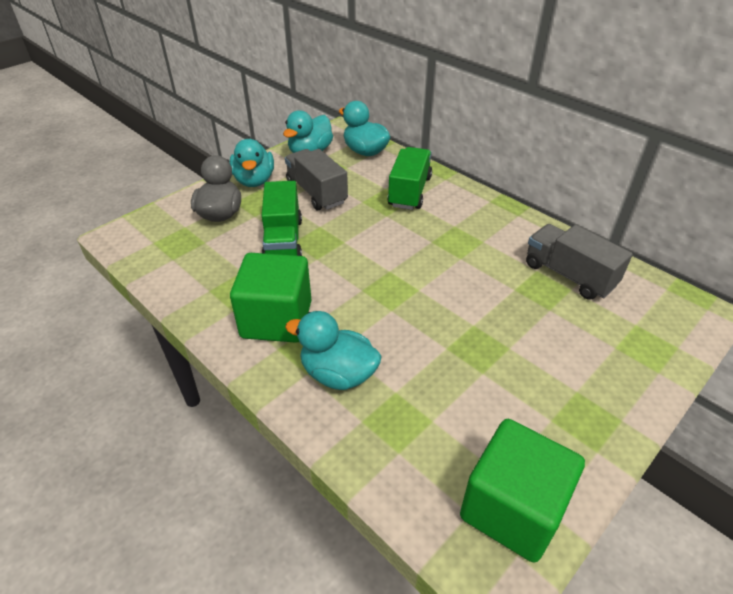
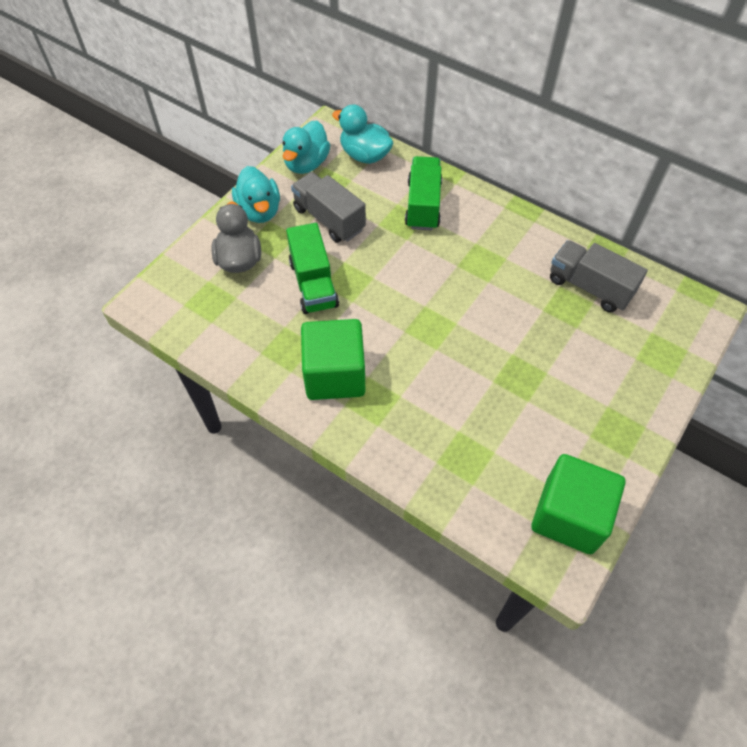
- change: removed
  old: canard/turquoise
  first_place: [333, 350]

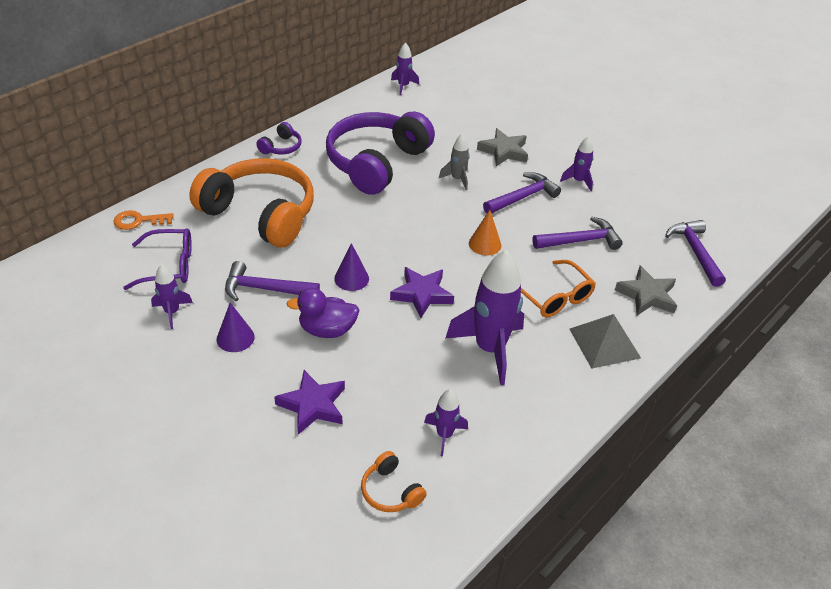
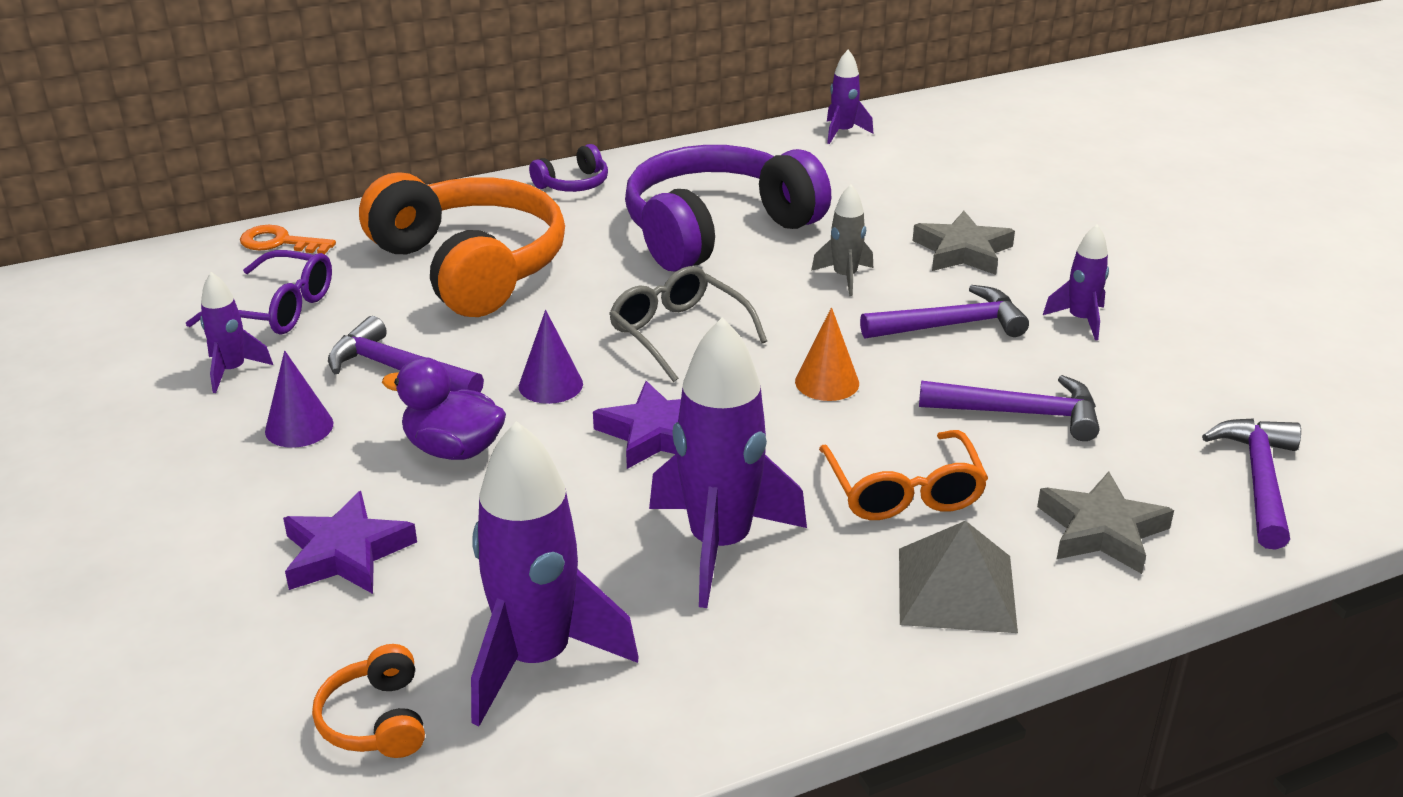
- change: resized
  old: fusée/violet
  first_place: [446, 423]
  second_place: [554, 573]
  factor: 2.0
- change: added
  new: lunettes/gris
  second_place: [688, 324]

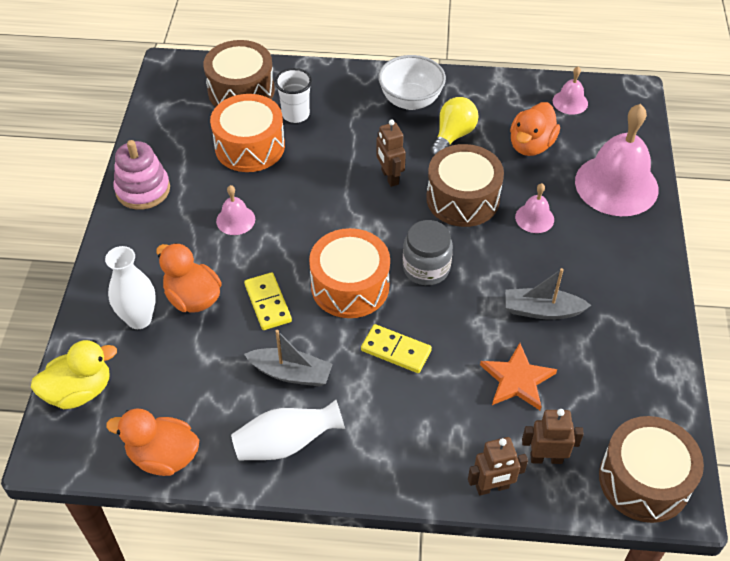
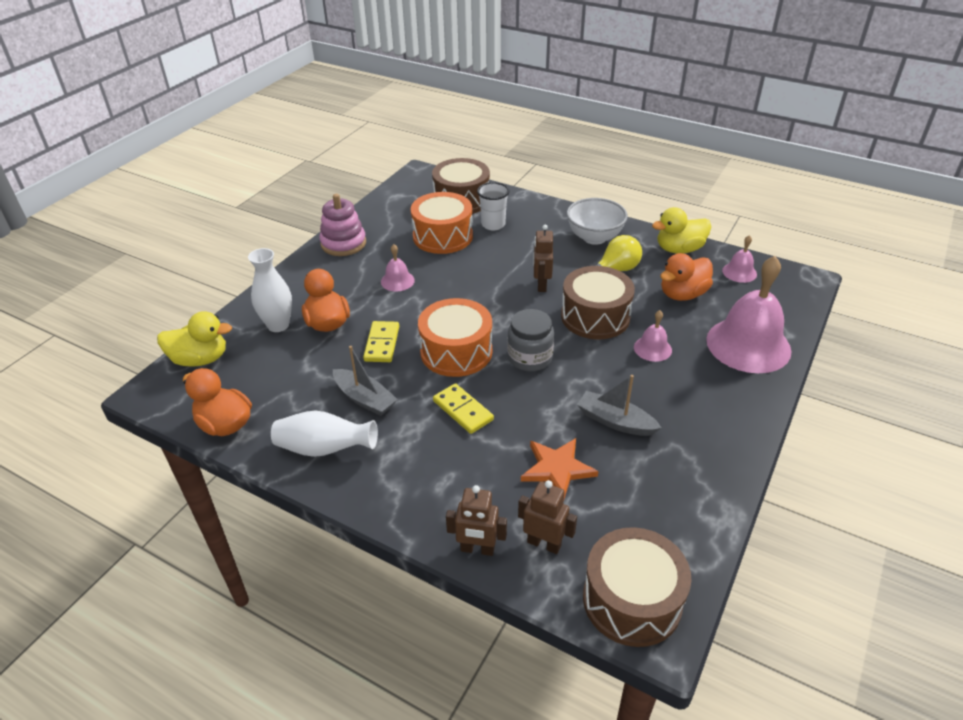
- change: added
  new: canard/jaune
  second_place: [681, 230]

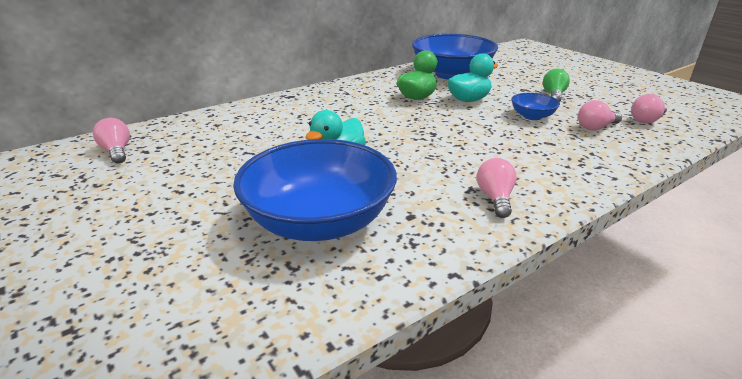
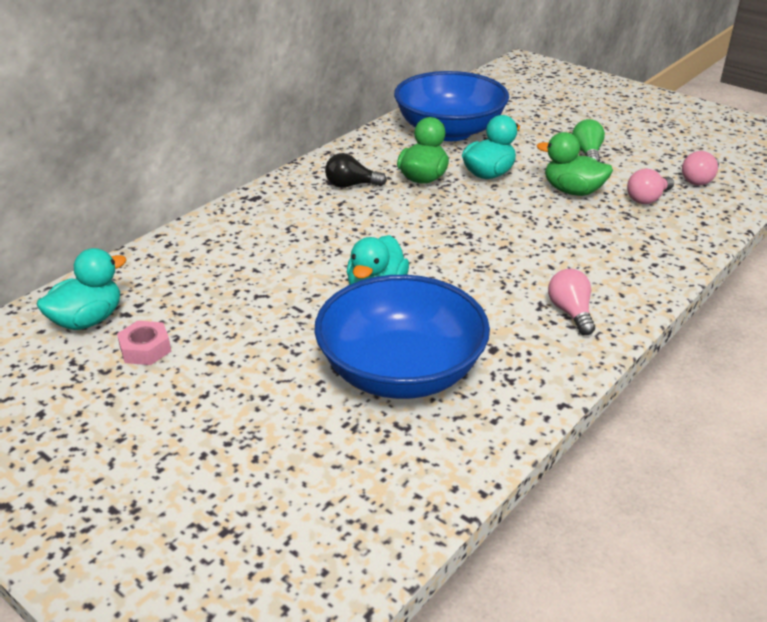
- change: replaced
  old: bol/bleu
  new: canard/vert
  first_place: [535, 106]
  second_place: [575, 164]
- change: replaced
  old: ampoule/rose
  new: canard/turquoise
  first_place: [111, 141]
  second_place: [81, 289]
- change: added
  new: ampoule/noir
  second_place: [356, 170]
- change: added
  new: écrou/rose
  second_place: [144, 343]

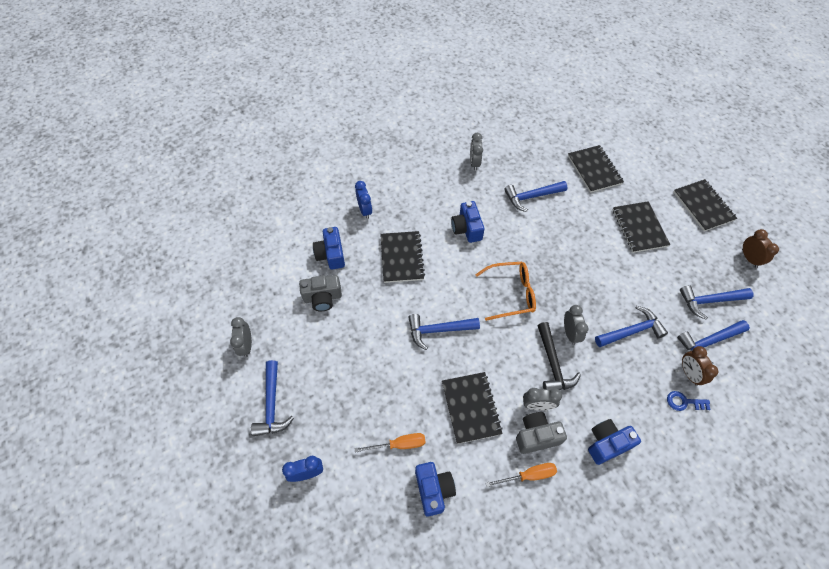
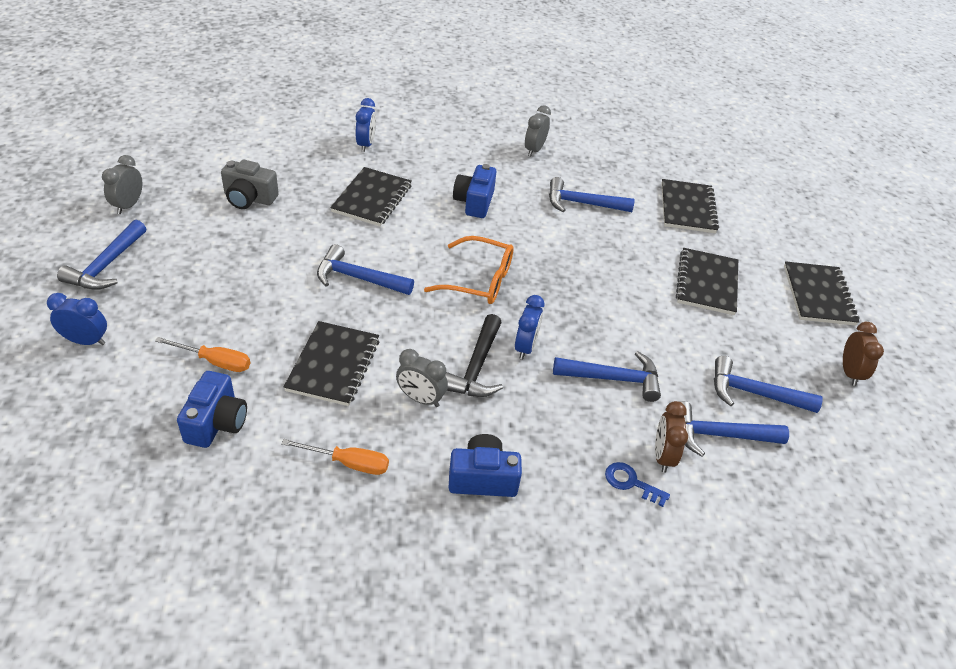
- change: removed
  old: appareil photo/bleu
  first_place: [329, 248]
- change: recoloured
  old: réveil/gris
  new: réveil/bleu
  first_place: [576, 325]
  second_place: [529, 327]
- change: removed
  old: appareil photo/gris
  first_place: [541, 433]

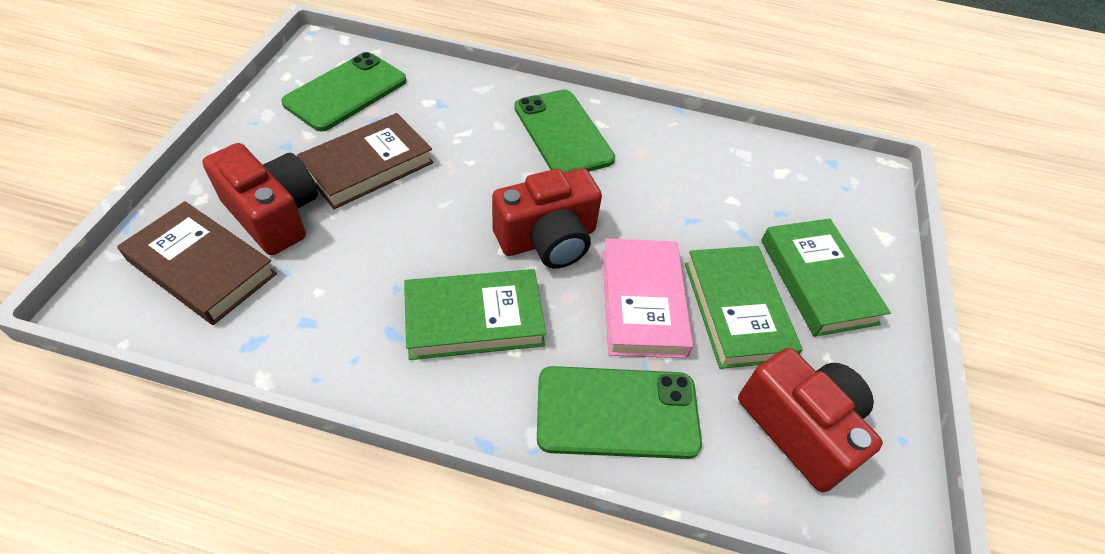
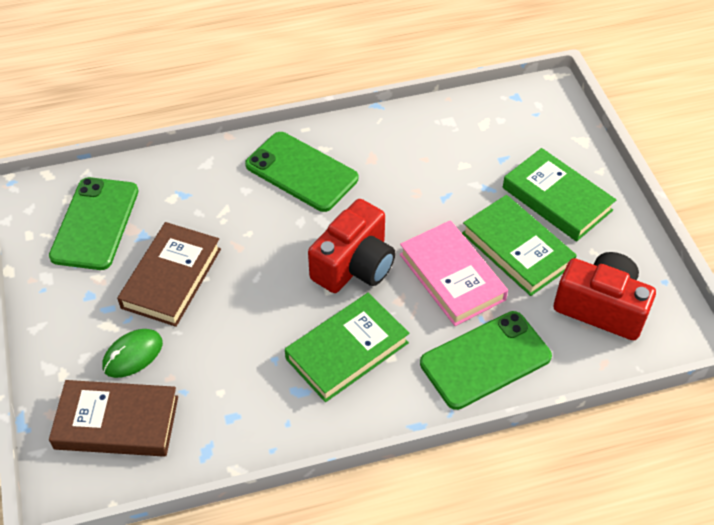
- change: replaced
  old: appareil photo/rouge
  new: souris/vert
  first_place: [260, 199]
  second_place: [132, 353]

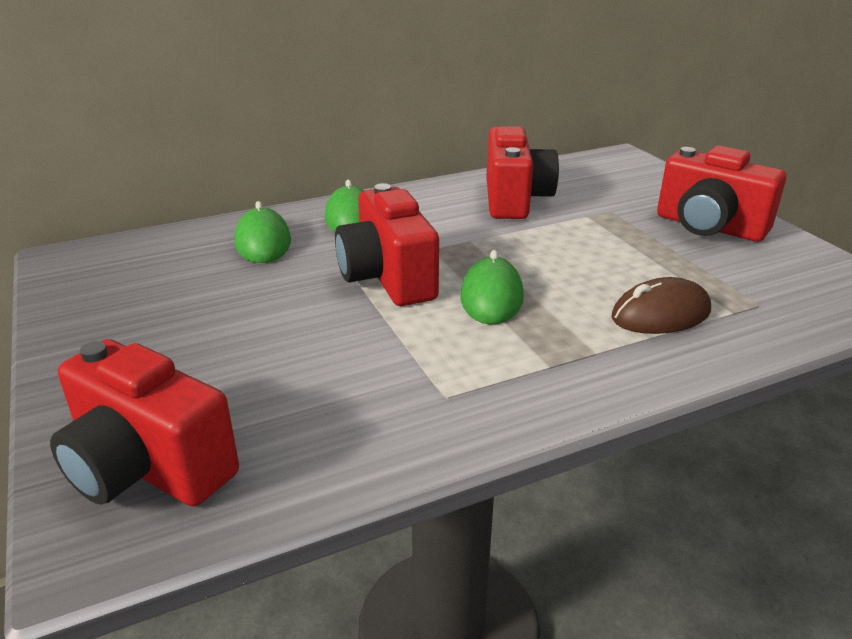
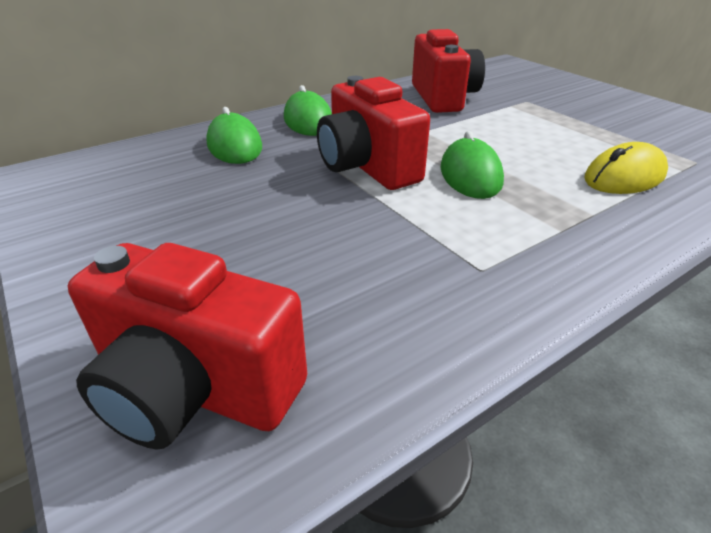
- change: removed
  old: appareil photo/rouge
  first_place: [722, 194]
- change: recoloured
  old: souris/marron
  new: souris/jaune
  first_place: [661, 305]
  second_place: [626, 168]

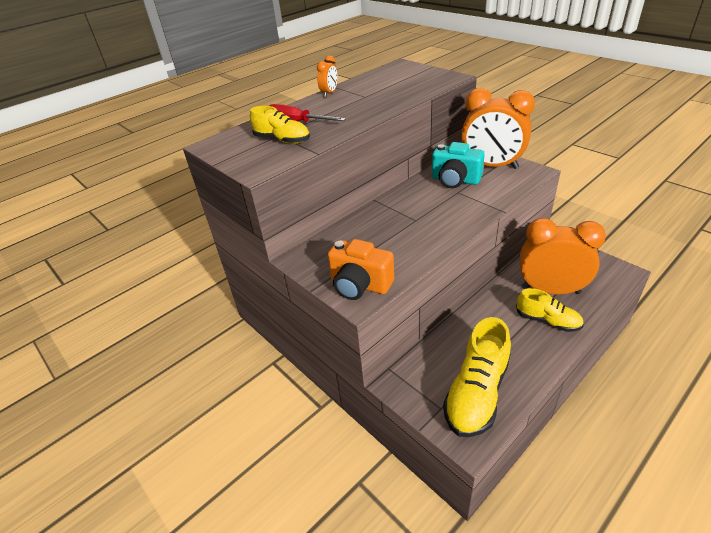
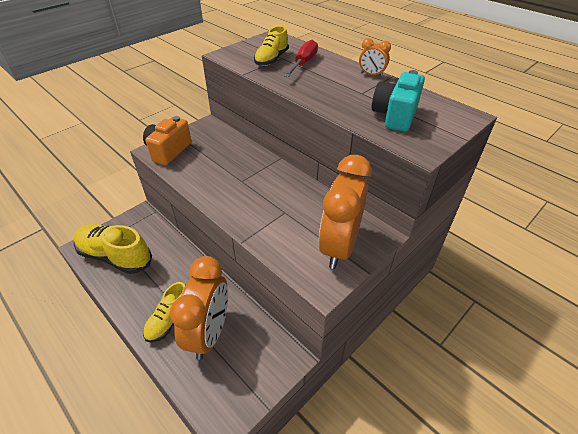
- change: moved
  old: appareil photo/turquoise
  first_place: [458, 165]
  second_place: [398, 101]

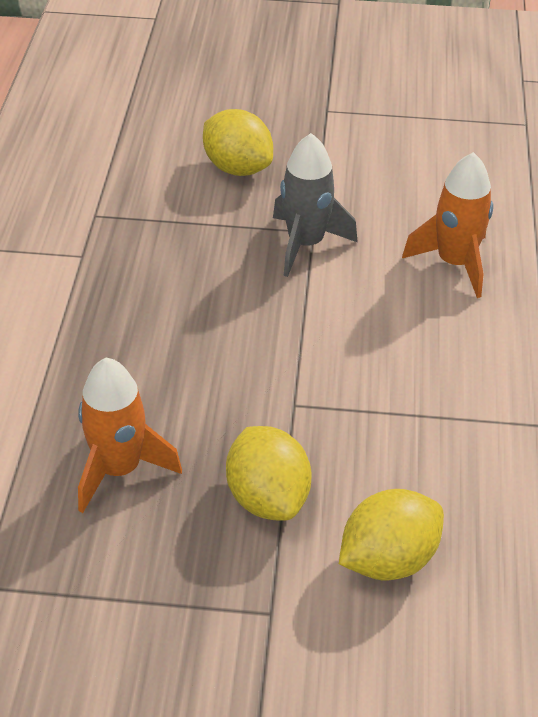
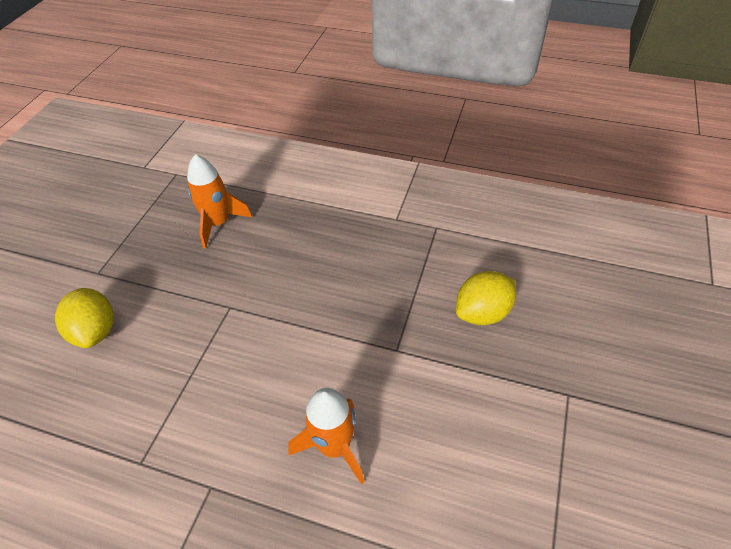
- change: removed
  old: fusée/gris
  first_place: [315, 205]
- change: removed
  old: citron/jaune
  first_place: [269, 473]

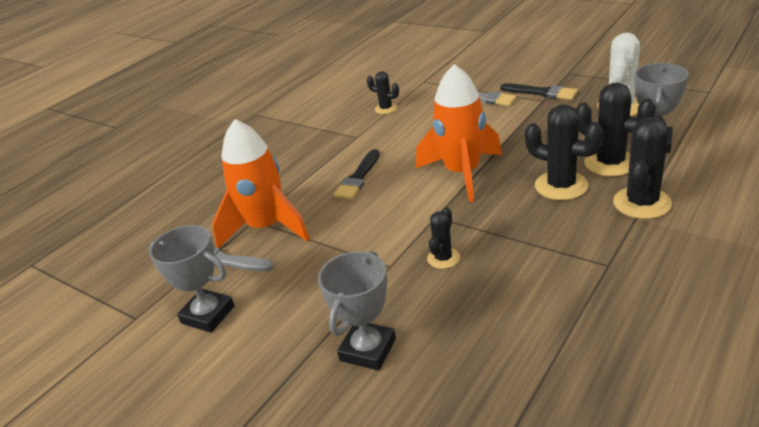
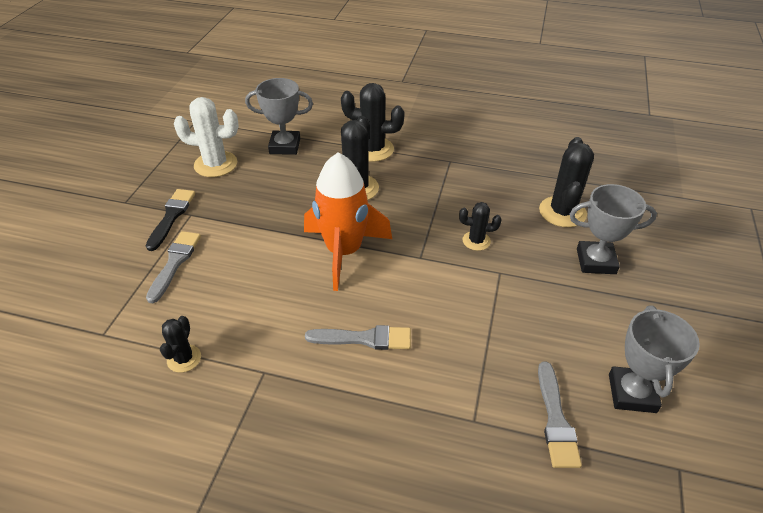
- change: moved
  old: cactus/noir
  first_place: [616, 129]
  second_place: [566, 182]
- change: removed
  old: fusée/orange
  first_place: [261, 183]
- change: recoloured
  old: pinceau/noir
  new: pinceau/gris
  first_place: [356, 174]
  second_place: [358, 337]

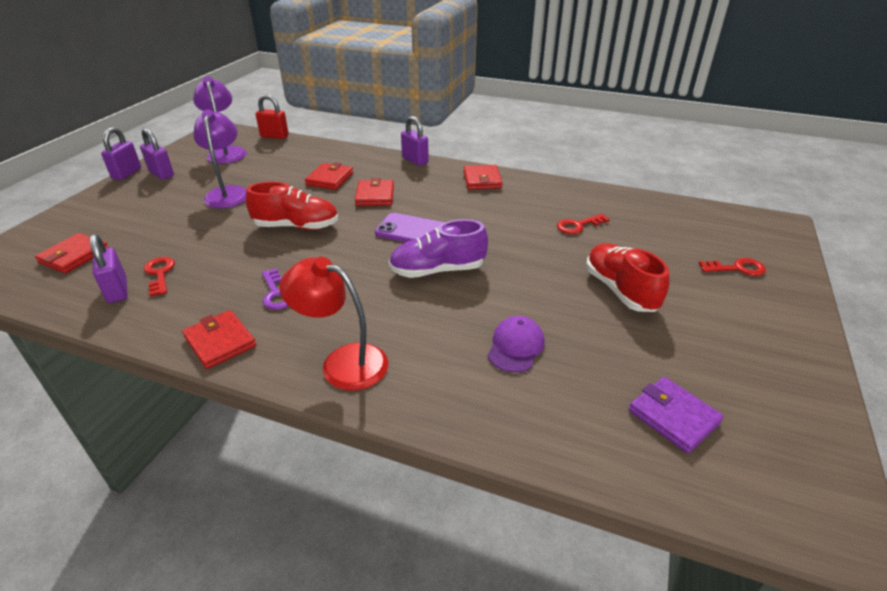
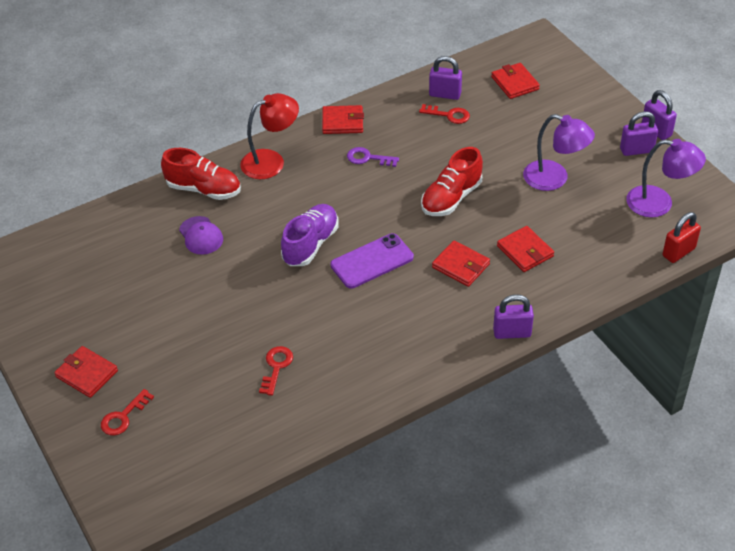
- change: moved
  old: portefeuille/rouge
  first_place: [483, 177]
  second_place: [86, 372]
- change: moved
  old: chaussure/rouge
  first_place: [627, 277]
  second_place: [201, 174]
- change: removed
  old: portefeuille/violet
  first_place: [676, 415]

